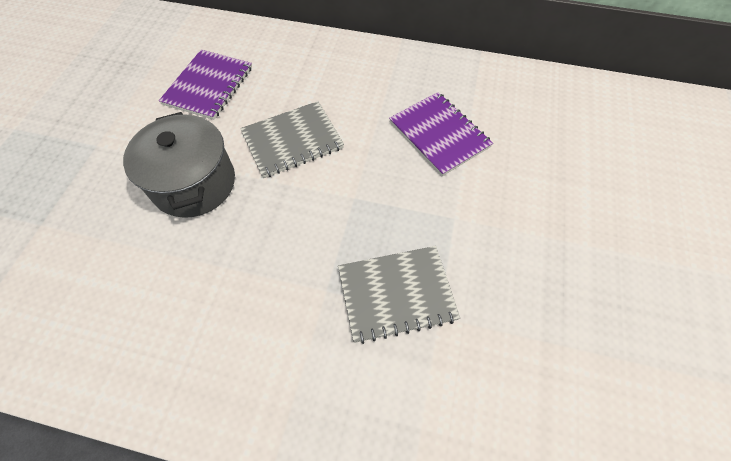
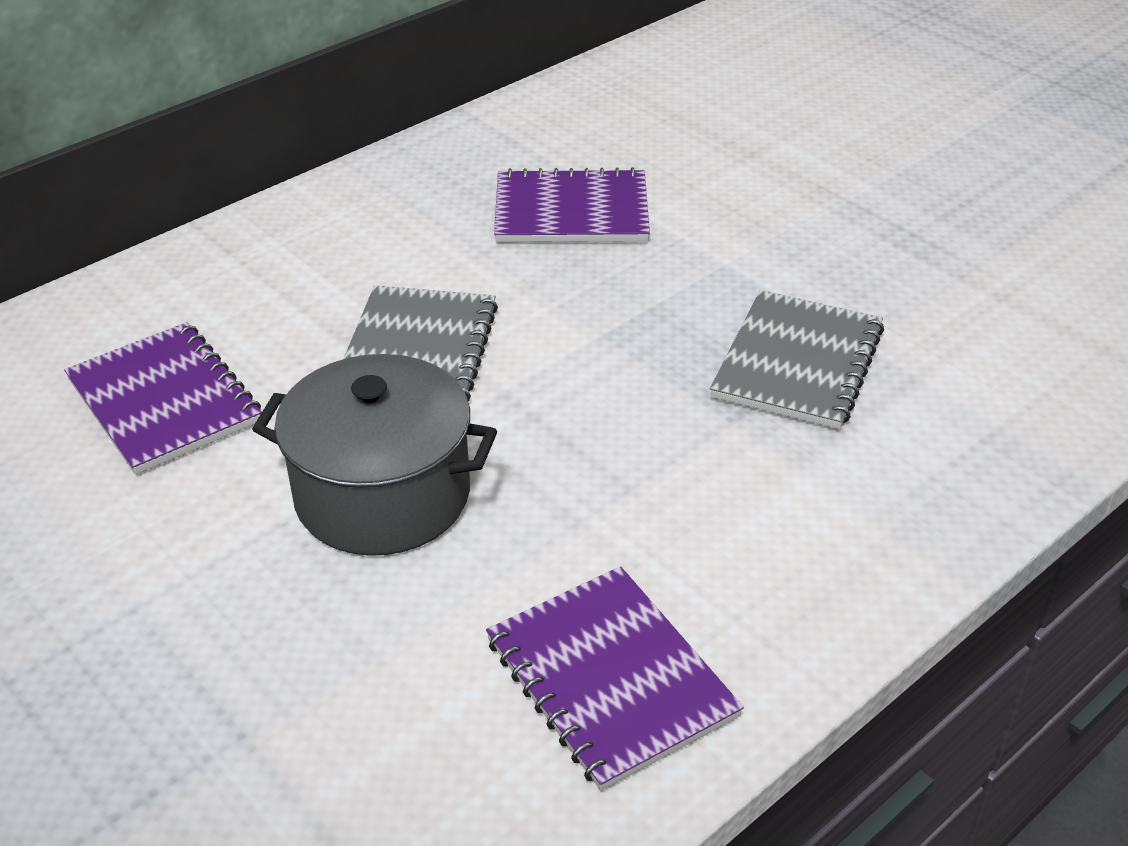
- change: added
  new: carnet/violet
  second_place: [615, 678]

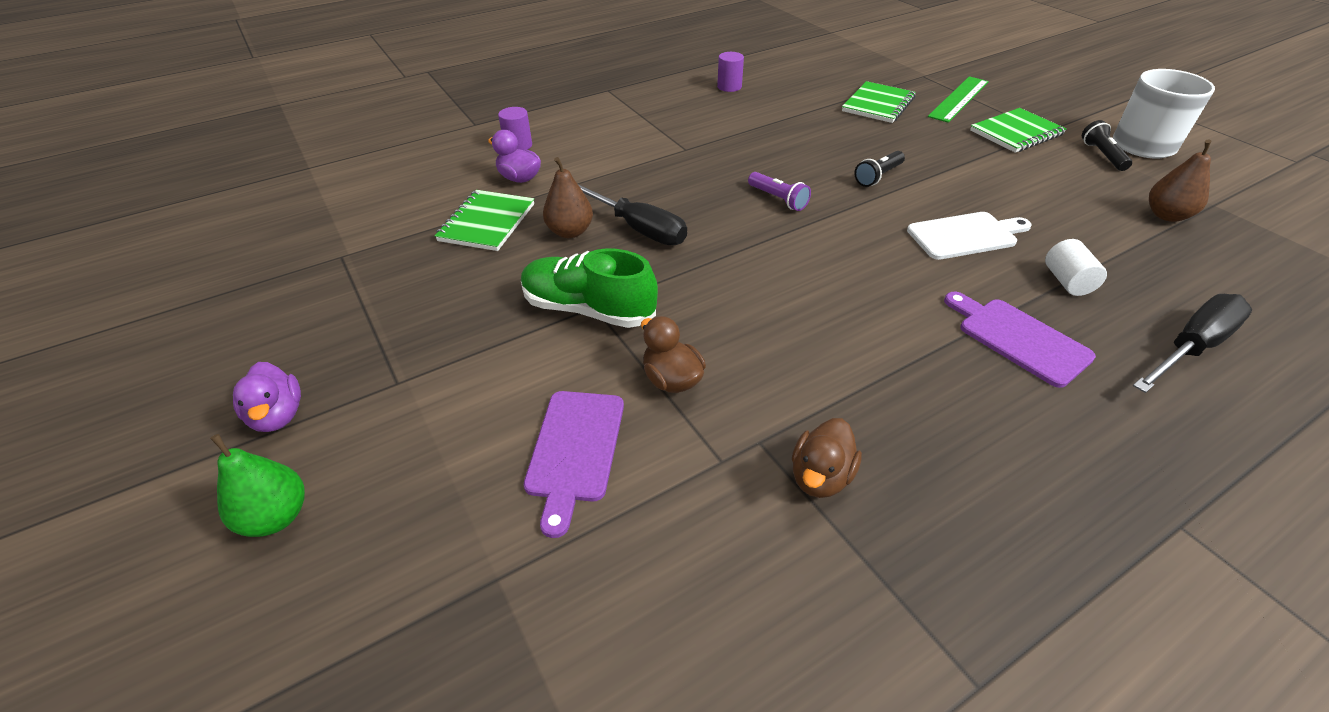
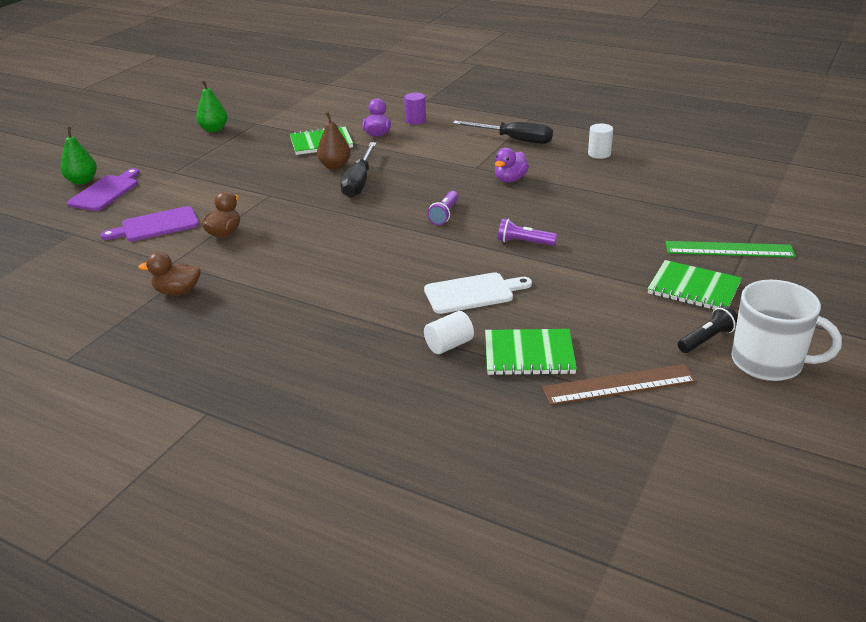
- change: recoloured
  old: cylindre/violet
  new: cylindre/blanc
  first_place: [730, 72]
  second_place: [600, 141]
- change: moved
  old: carnet/vert
  first_place: [879, 102]
  second_place: [531, 352]
- change: replaced
  old: poire/marron
  new: règle/marron
  first_place: [1180, 181]
  second_place: [619, 384]
- change: recoloured
  old: lampe de poche/noir
  new: lampe de poche/violet
  first_place: [879, 169]
  second_place: [527, 232]
- change: turned
  old: planche à découper/blanc
  first_place: [969, 236]
  second_place: [478, 293]
  degrees: -60
- change: removed
  old: chaussure/vert
  first_place: [589, 288]
- change: moved
  old: planche à découper/violet
  first_place: [1020, 340]
  second_place: [103, 189]
- change: moved
  old: tournevis/noir
  first_place: [1192, 343]
  second_place: [503, 132]
- change: moved
  old: canard/violet
  first_place: [267, 397]
  second_place: [512, 165]
- change: added
  new: poire/vert
  second_place: [212, 106]

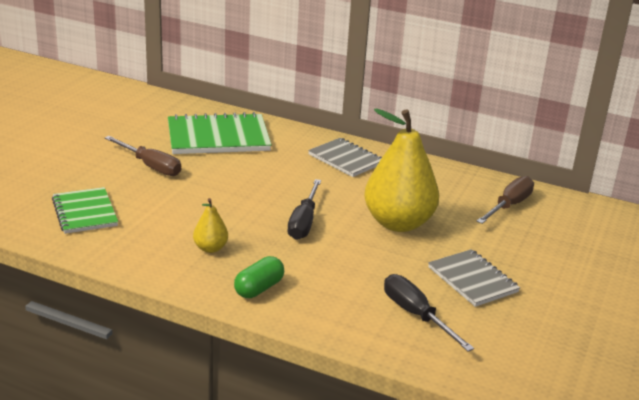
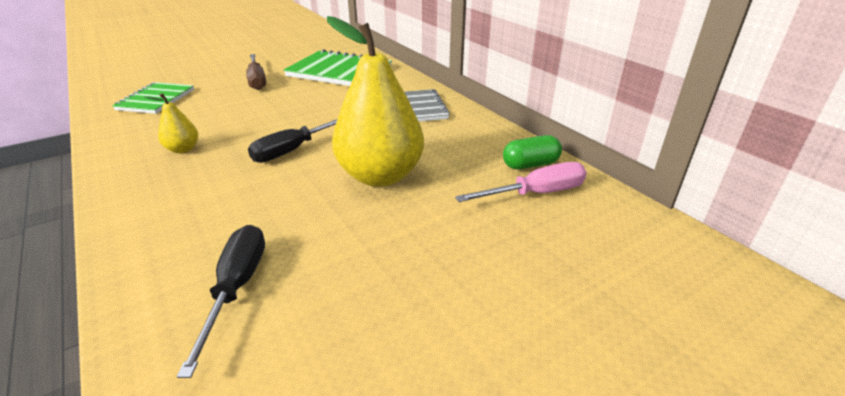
- change: recoloured
  old: tournevis/marron
  new: tournevis/rose
  first_place: [505, 200]
  second_place: [521, 182]
- change: removed
  old: carnet/gris
  first_place: [474, 278]
- change: moved
  old: gélule/vert
  first_place: [259, 277]
  second_place: [532, 152]

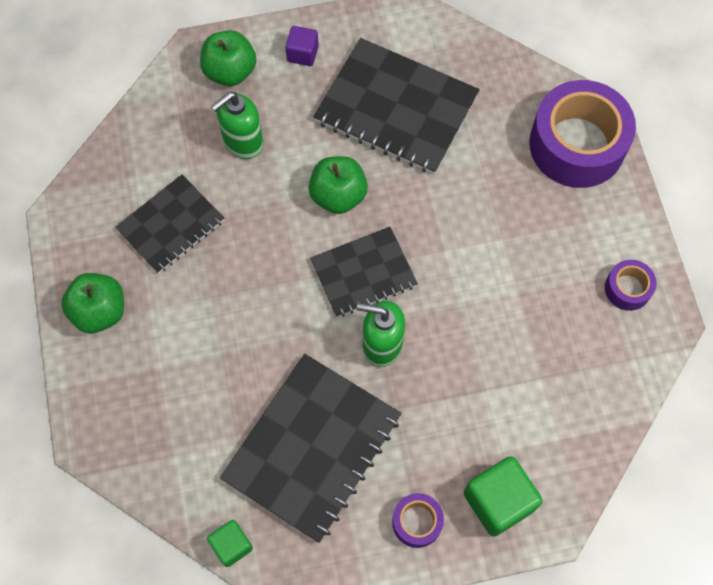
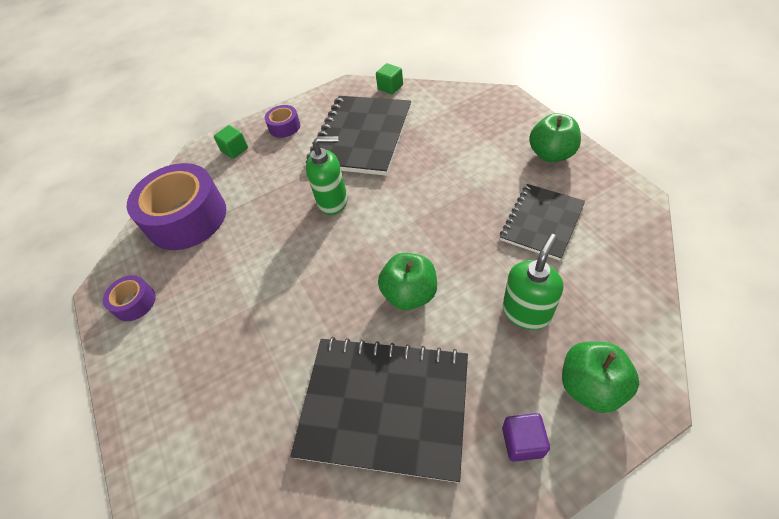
- change: moved
  old: ruban adhésif/violet
  first_place: [582, 134]
  second_place: [176, 206]
- change: removed
  old: carnet/noir
  first_place: [364, 272]
- change: resized
  old: cube/vert
  first_place: [503, 496]
  second_place: [231, 142]
  factor: 0.59

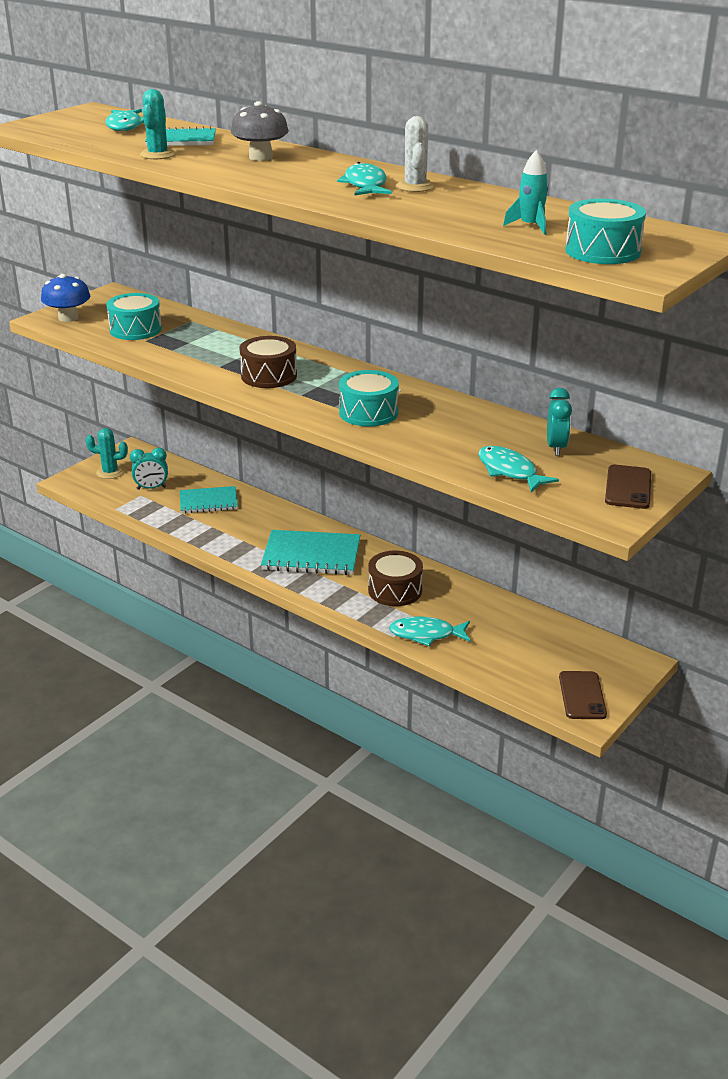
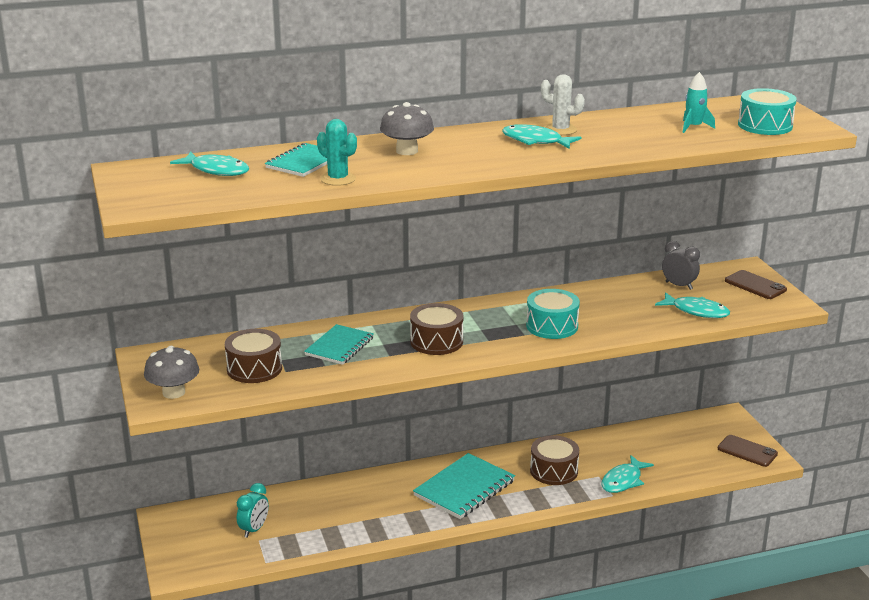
- change: recoloured
  old: champignon/bleu
  new: champignon/gris
  first_place: [65, 298]
  second_place: [171, 372]
- change: recoloured
  old: tambour/turquoise
  new: tambour/marron
  first_place: [134, 316]
  second_place: [253, 356]
- change: recoloured
  old: réveil/turquoise
  new: réveil/gris
  first_place: [559, 422]
  second_place: [681, 265]
- change: removed
  old: cactus/turquoise
  first_place: [107, 453]
- change: turned
  old: poisson/turquoise
  first_place: [518, 469]
  second_place: [692, 305]
  degrees: -150
- change: moved
  old: carnet/turquoise
  first_place: [209, 500]
  second_place: [339, 344]

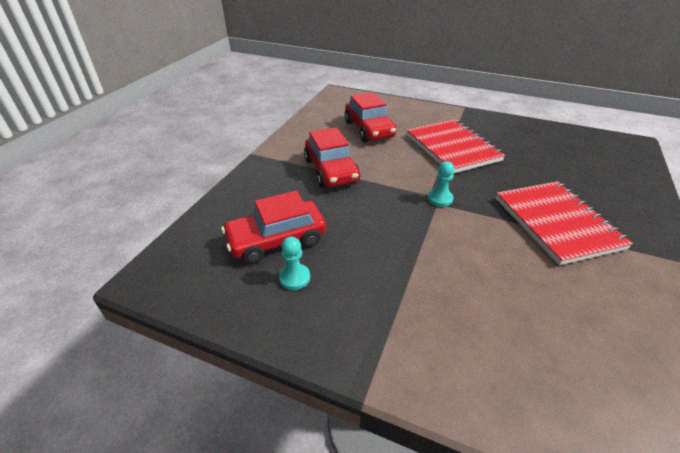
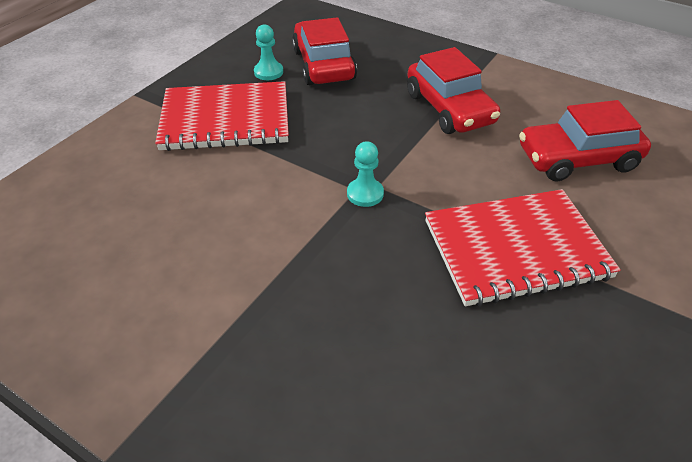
- change: turned
  old: voiture/rouge
  first_place: [332, 157]
  second_place: [453, 90]
  degrees: -105
- change: moved
  old: carnet/rouge
  first_place: [564, 223]
  second_place: [222, 116]

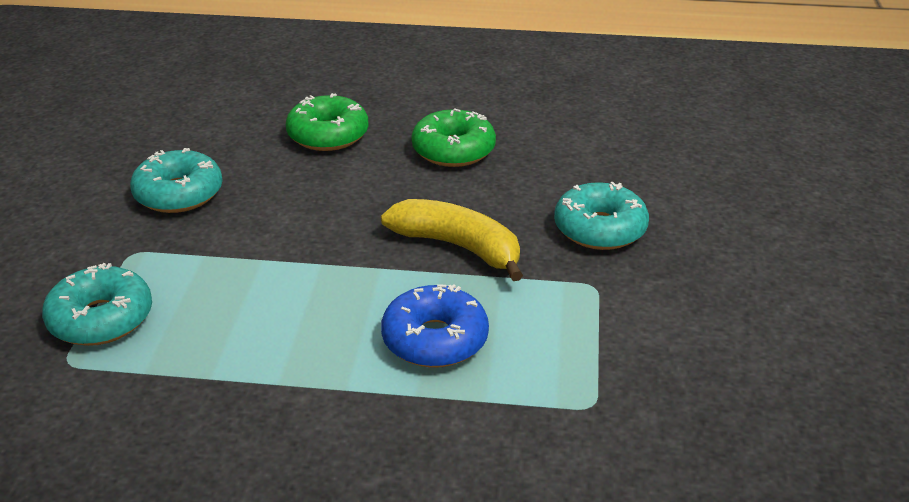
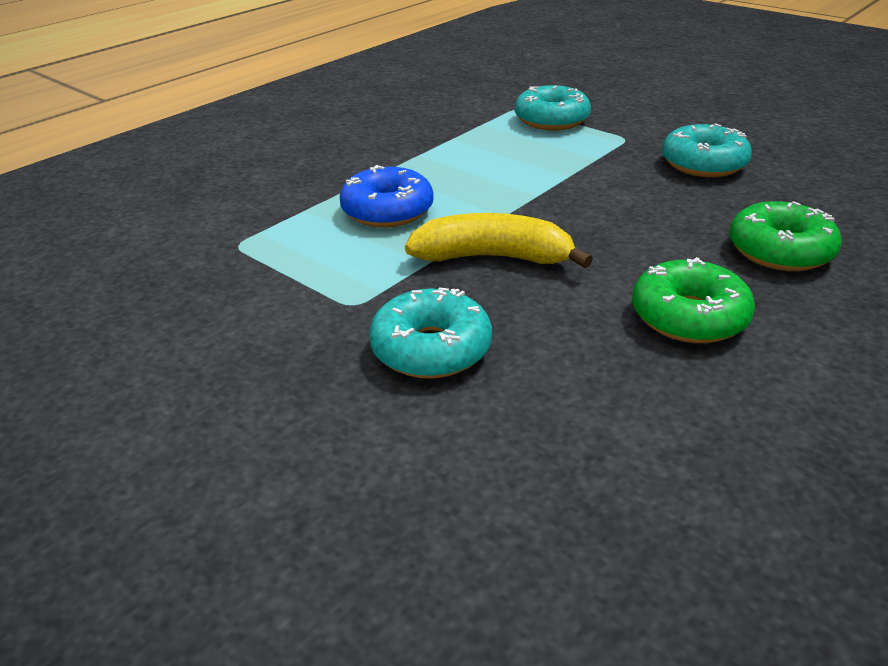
- change: turned
  old: banane/jaune
  first_place: [452, 240]
  second_place: [499, 240]
  degrees: -150

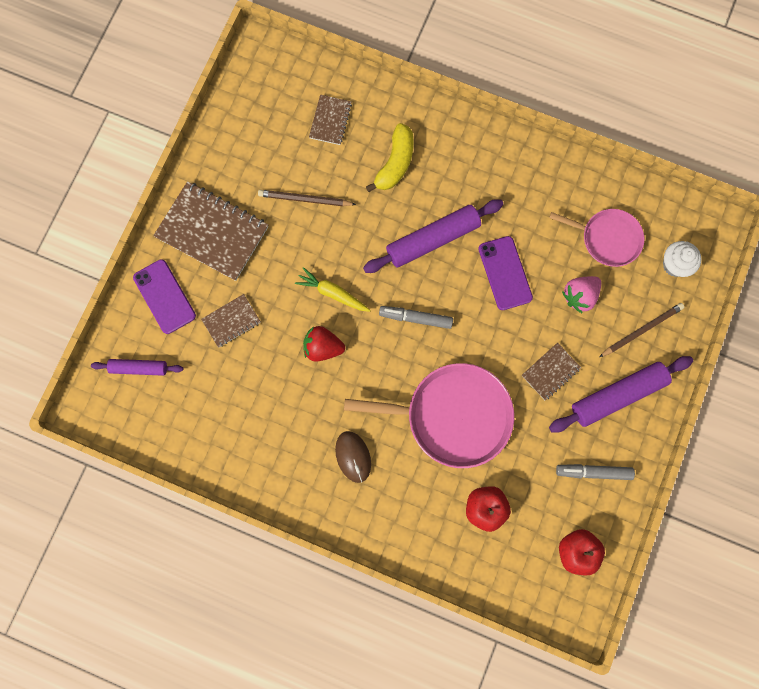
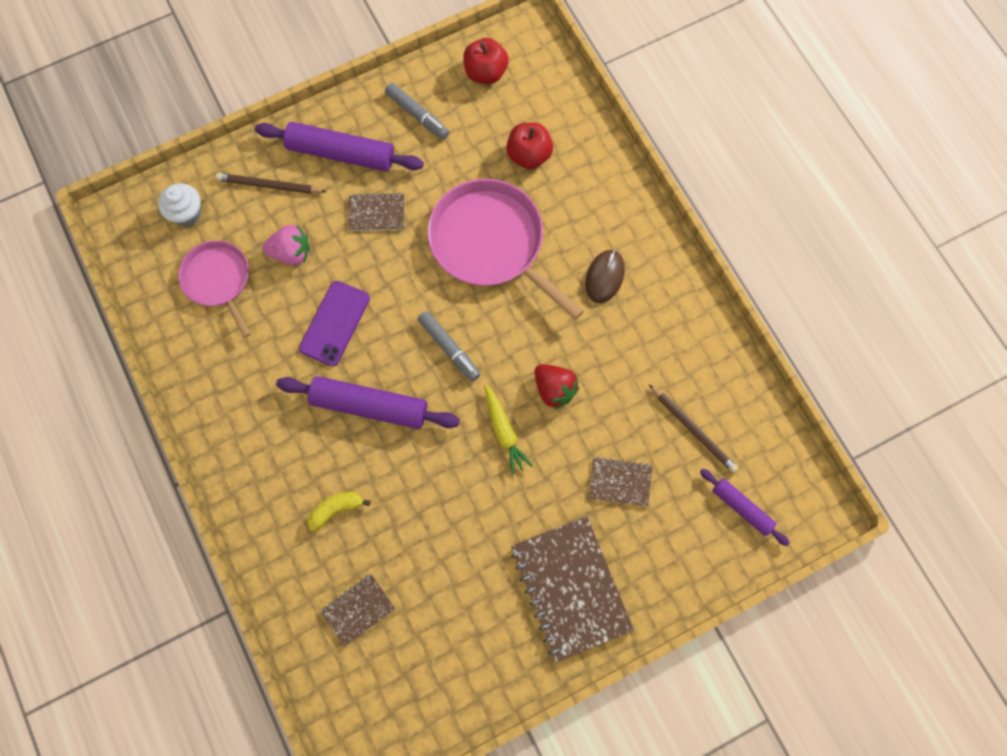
- change: resized
  old: banane/jaune
  first_place: [389, 157]
  second_place: [339, 511]
  factor: 0.66
- change: moved
  old: crayon/marron
  first_place: [307, 198]
  second_place: [693, 428]
- change: removed
  old: téléphone/violet
  first_place: [164, 296]

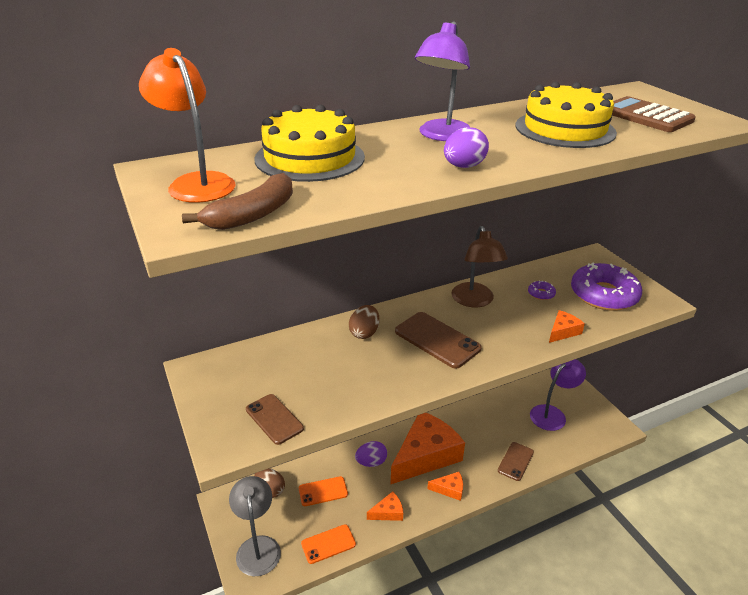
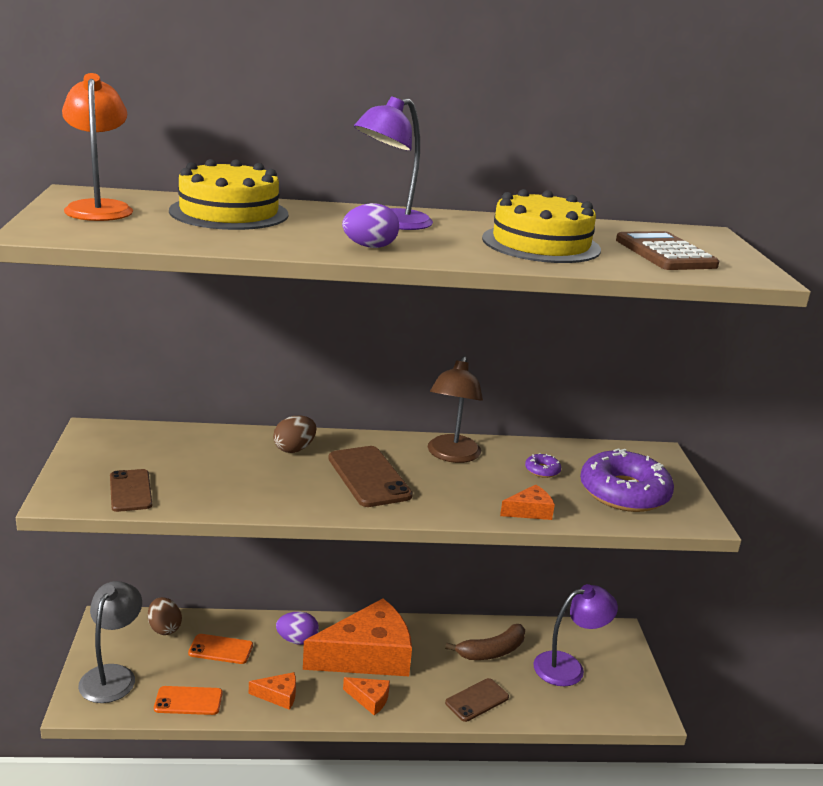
- change: moved
  old: banane/marron
  first_place: [237, 201]
  second_place: [485, 642]

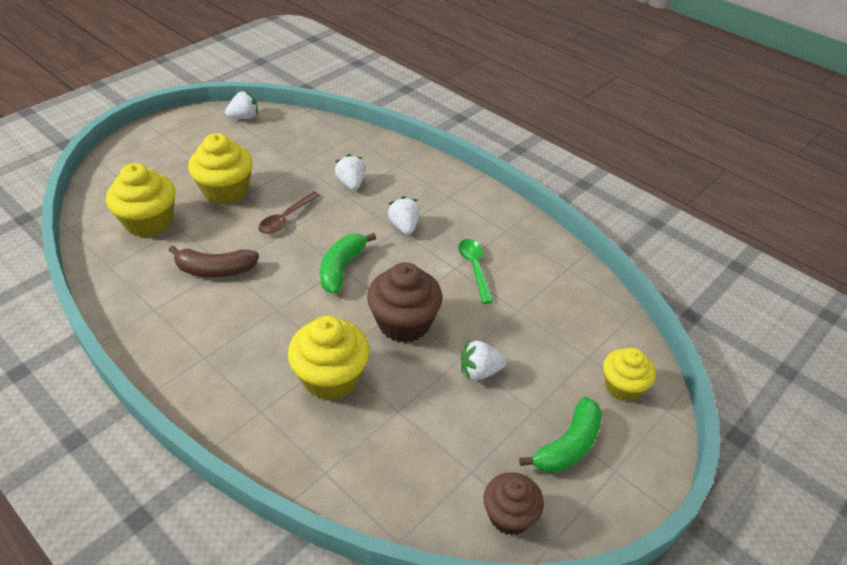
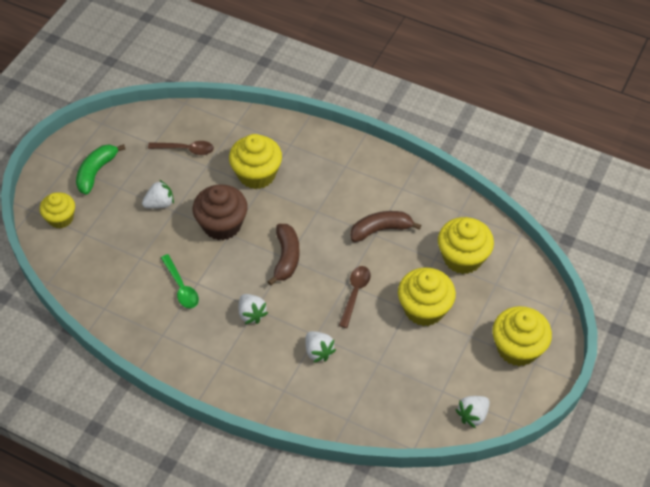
- change: recoloured
  old: banane/vert
  new: banane/marron
  first_place: [348, 263]
  second_place: [284, 255]
- change: removed
  old: muffin/marron
  first_place: [514, 503]
- change: added
  new: cuillère/marron
  second_place: [181, 148]
- change: added
  new: muffin/jaune
  second_place: [522, 336]

